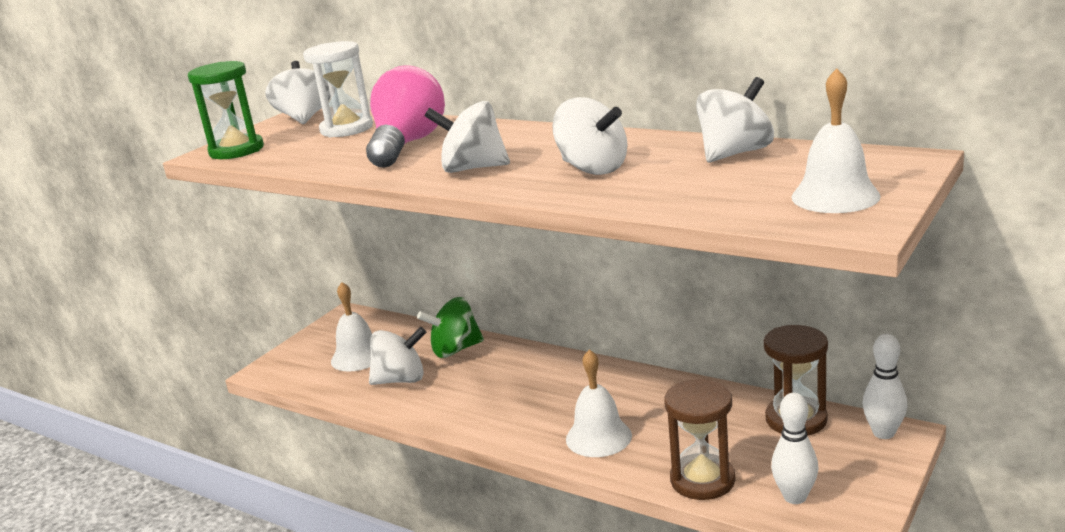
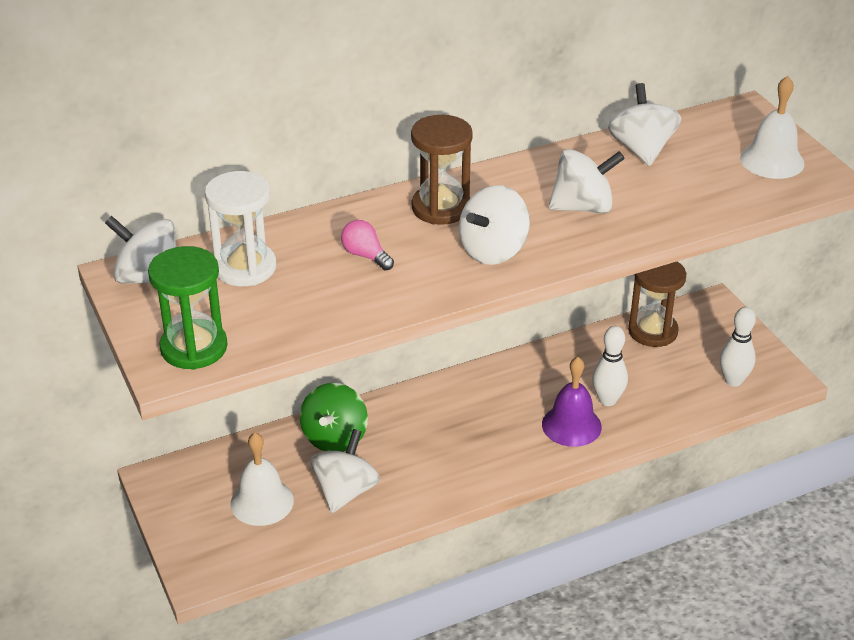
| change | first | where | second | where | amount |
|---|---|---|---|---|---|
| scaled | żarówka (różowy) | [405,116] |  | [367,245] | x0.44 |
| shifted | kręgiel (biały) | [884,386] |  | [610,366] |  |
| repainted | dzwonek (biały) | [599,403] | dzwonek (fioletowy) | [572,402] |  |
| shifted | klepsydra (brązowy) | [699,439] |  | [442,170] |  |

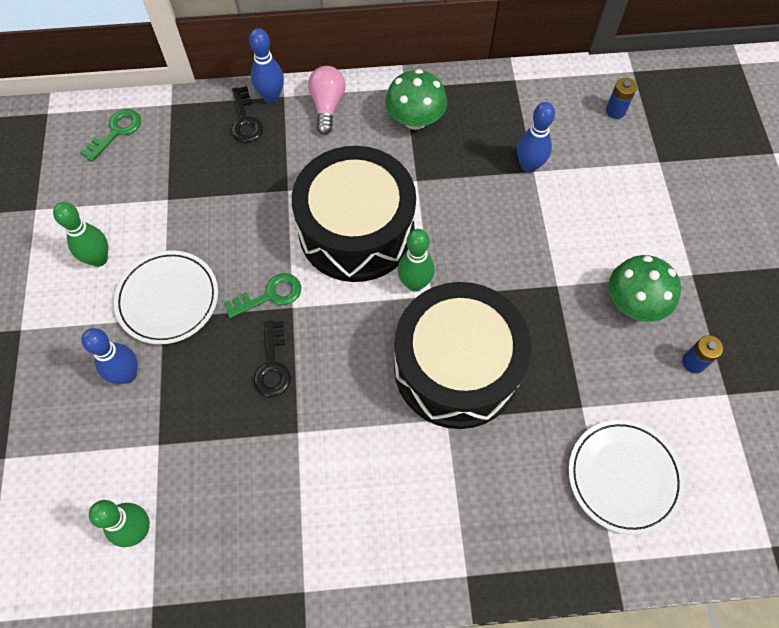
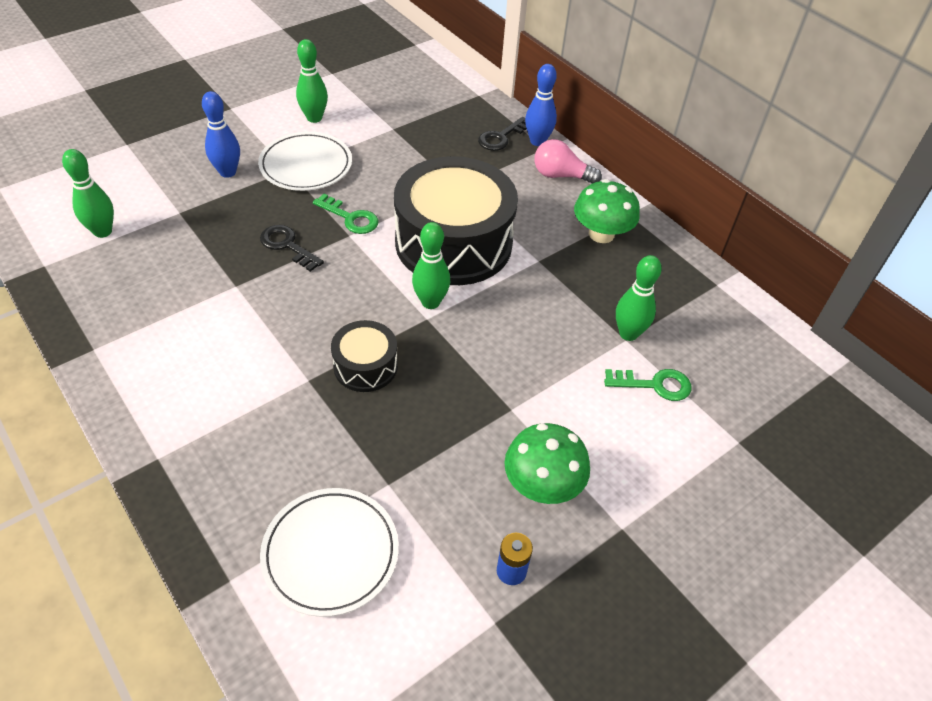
| change | first | where | second | where | amount |
|---|---|---|---|---|---|
| rotated | żarówka (różowy) | [327,100] |  | [568,161] | 135 degrees counterclockwise |
| gone | bateria (niebieski) | [621,98] |  |  |  |
| repainted | kręgiel (niebieski) | [536,137] | kręgiel (zielony) | [639,298] |  |
| shifted | klucz (zielony) | [110,135] |  | [647,385] |  |
| scaled | bęben (czarny) | [462,355] |  | [364,356] | x0.47 |
| rotated | klucz (czarny) | [272,358] |  | [292,248] | 75 degrees clockwise |

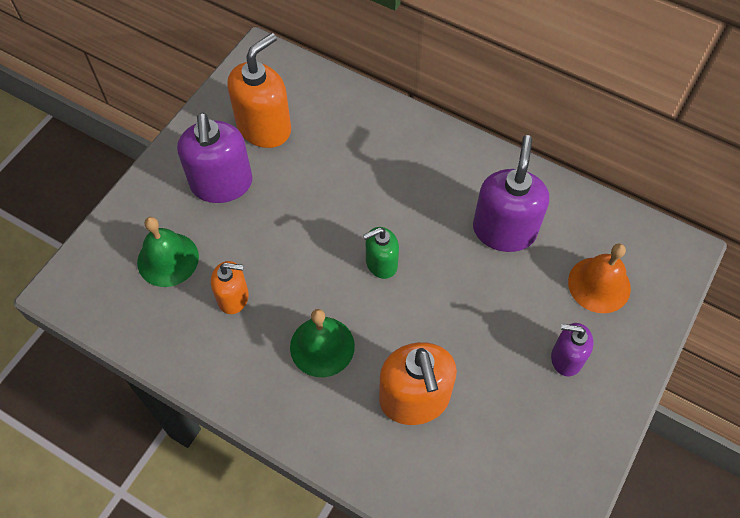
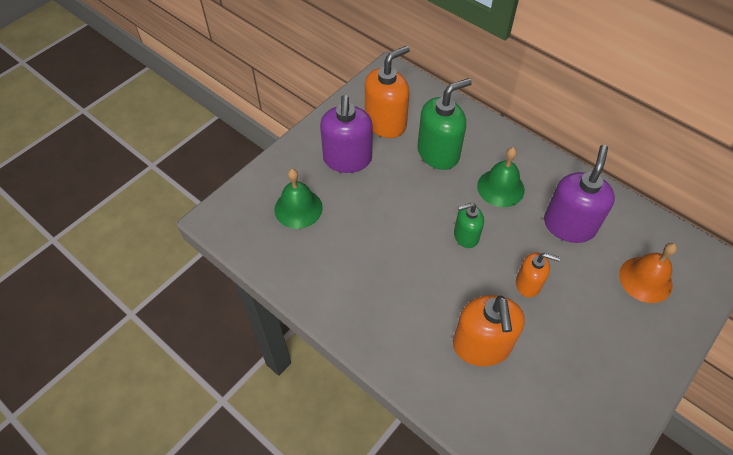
| change | first | where | second | where | amount |
|---|---|---|---|---|---|
| shifted | dozownik mydła (pomarańczowy) | [230,287] |  | [538,275] |  |
| shifted | dzwonek (zielony) | [322,343] |  | [501,177] |  |
| gone | dozownik mydła (fioletowy) | [572,349] |  |  |  |
| new |  |  | dozownik mydła (zielony) | [444,124] |  |

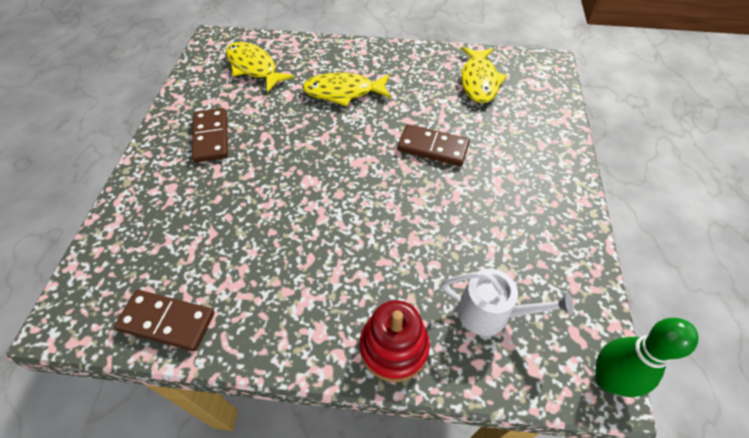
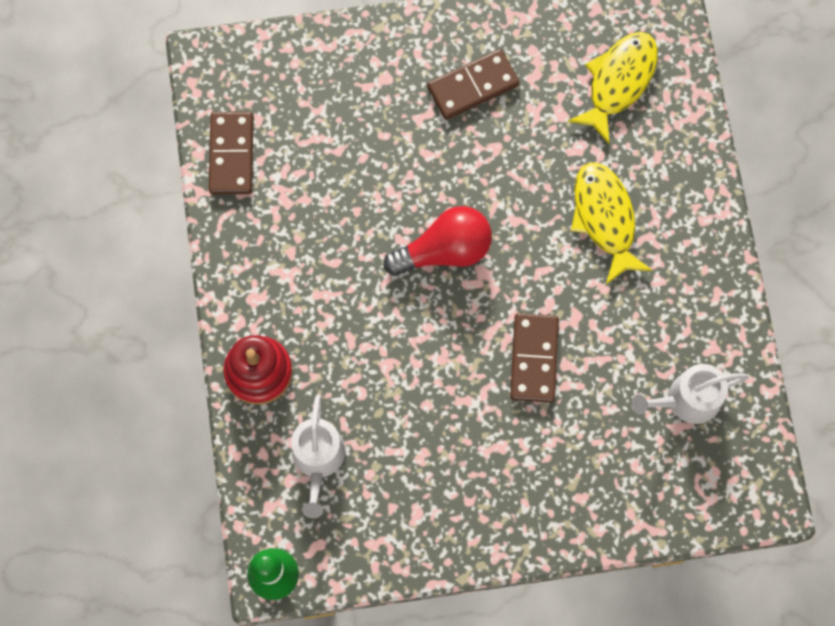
| change | first | where | second | where | amount |
|---|---|---|---|---|---|
| swapped | ryba (żółty) | [484,75] | konewka (biały) | [690,394] |  |
| new |  |  | żarówka (czerwony) | [437,241] |  |

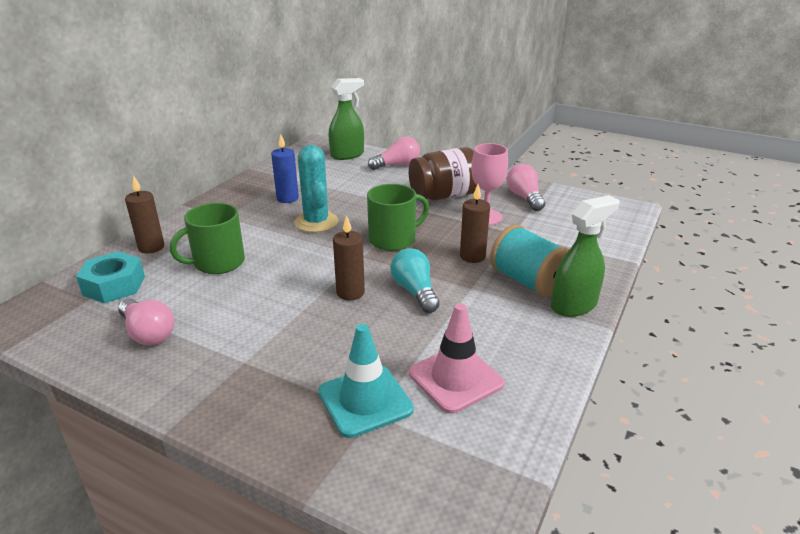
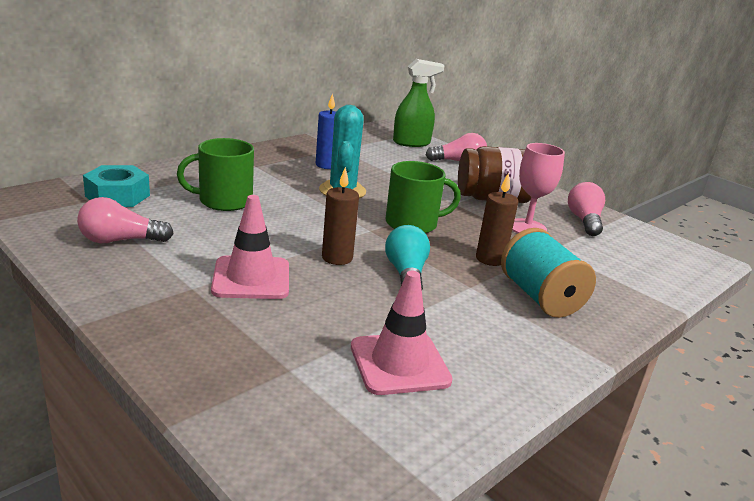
| change | first | where | second | where | amount |
|---|---|---|---|---|---|
| gone | świeca (brązowy) | [144,214] |  |  |  |
| gone | spryskiwacz (zielony) | [585,256] |  |  |  |
| rotated | żarówka (różowy) | [146,322] |  | [125,220] | 105 degrees clockwise |
| gone | pachołek (turkusowy) | [366,381] |  |  |  |
| new |  |  | pachołek (różowy) | [250,247] |  |

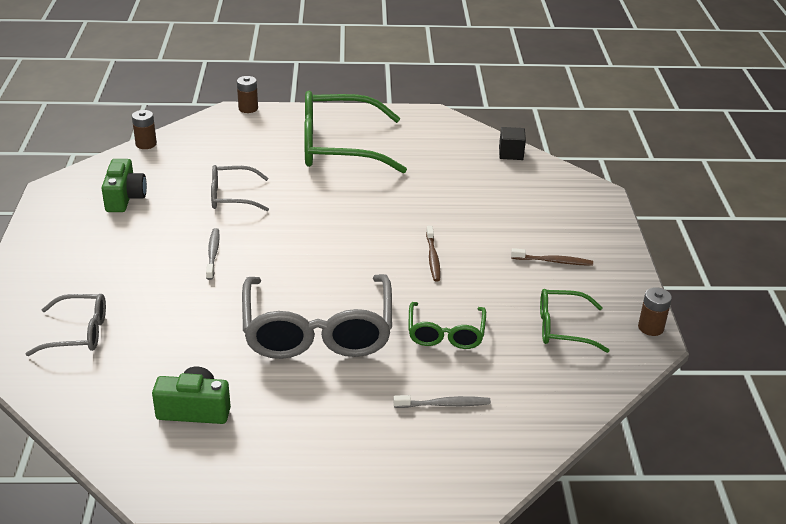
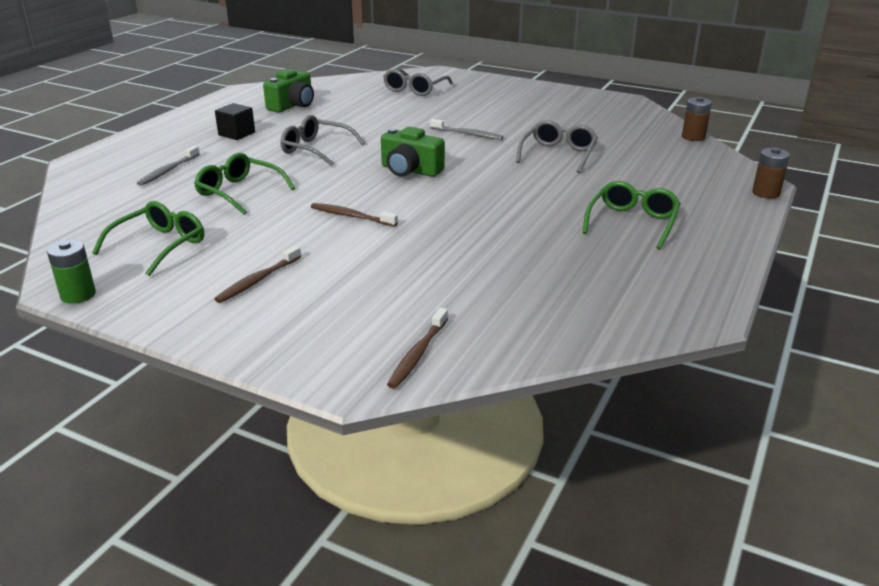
| change | first | where | second | where | amount |
|---|---|---|---|---|---|
| scaled | okulary (zielony) | [355,132] |  | [631,215] | x0.52 |
| shifted | sześcian (czarny) | [512,143] |  | [235,121] |  |
| shifted | aparat fotograficzny (zielony) | [124,185] |  | [413,152] |  |
| scaled | okulary (szary) | [317,316] |  | [322,140] | x0.52 |
| repainted | bateria (brązowy) | [655,311] | bateria (zielony) | [71,272] |  |
| new |  |  | szczoteczka do zębów (brązowy) | [417,348] |  |

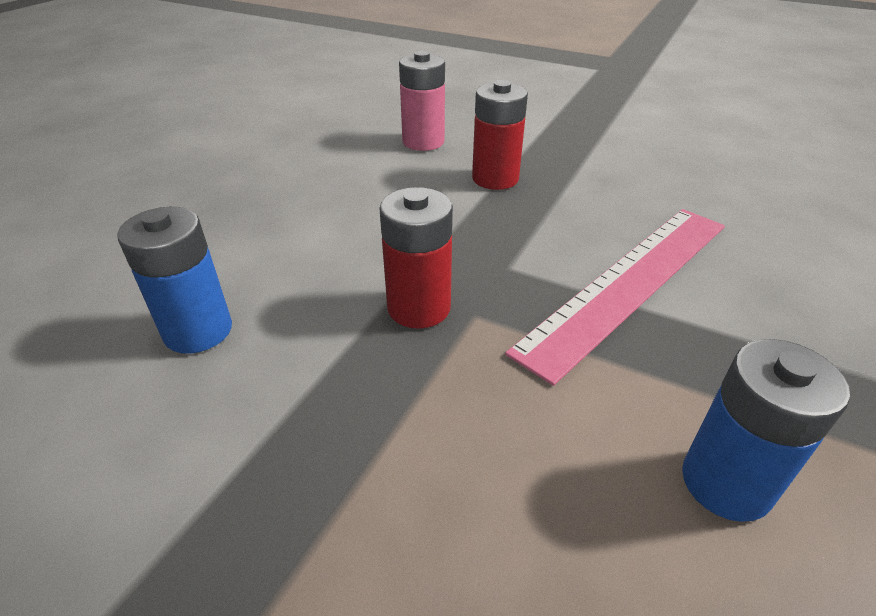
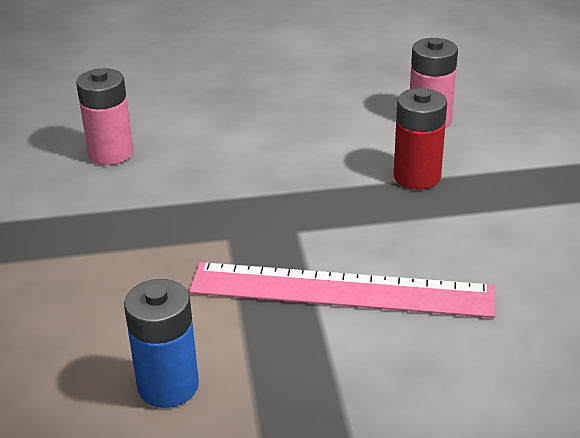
| change | first | where | second | where | amount |
|---|---|---|---|---|---|
| gone | bateria (czerwony) | [416,258] |  |  |  |
| repainted | bateria (niebieski) | [174,280] | bateria (różowy) | [105,116] |  |

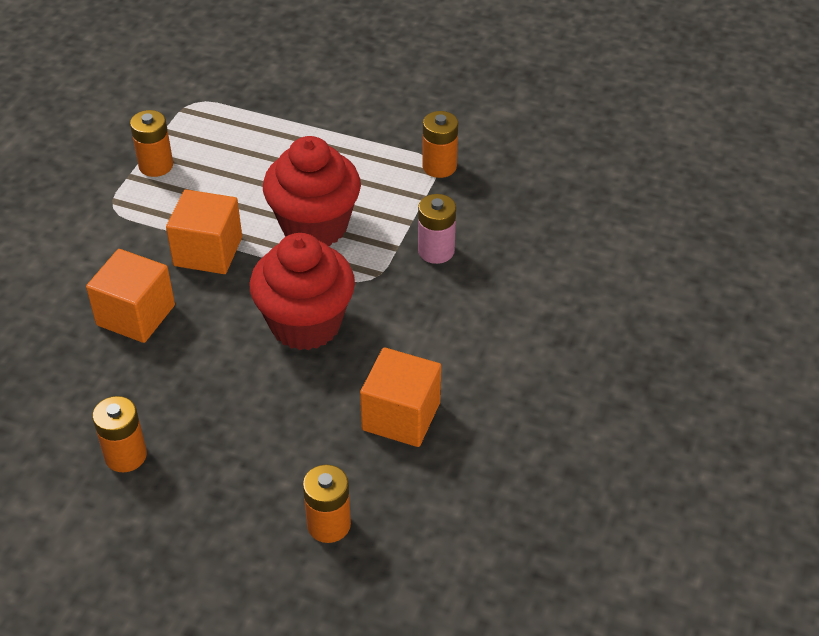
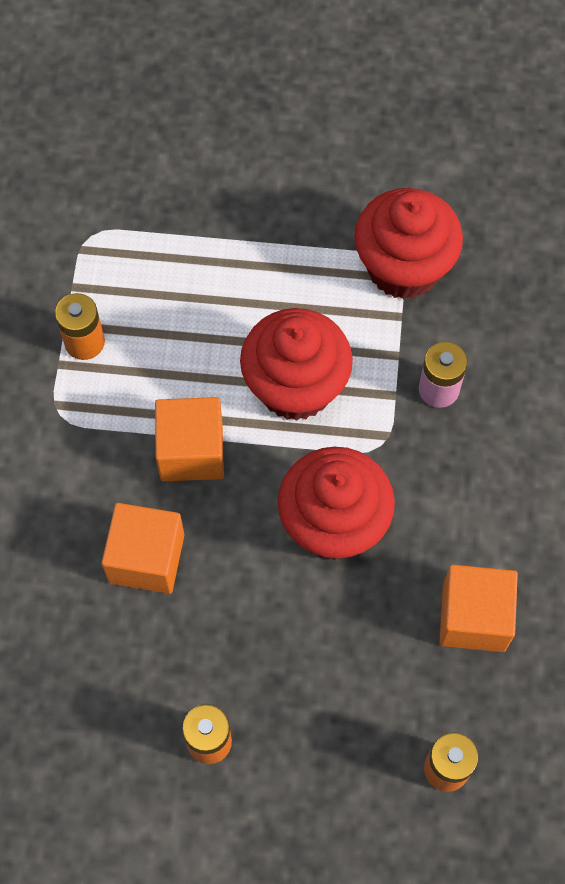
| change | first | where | second | where | amount |
|---|---|---|---|---|---|
| swapped | bateria (pomarańczowy) | [440,144] | muffinka (czerwony) | [408,243] |  |

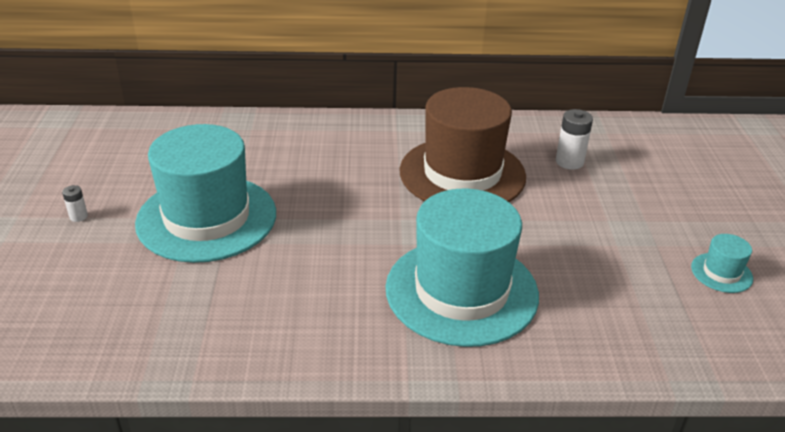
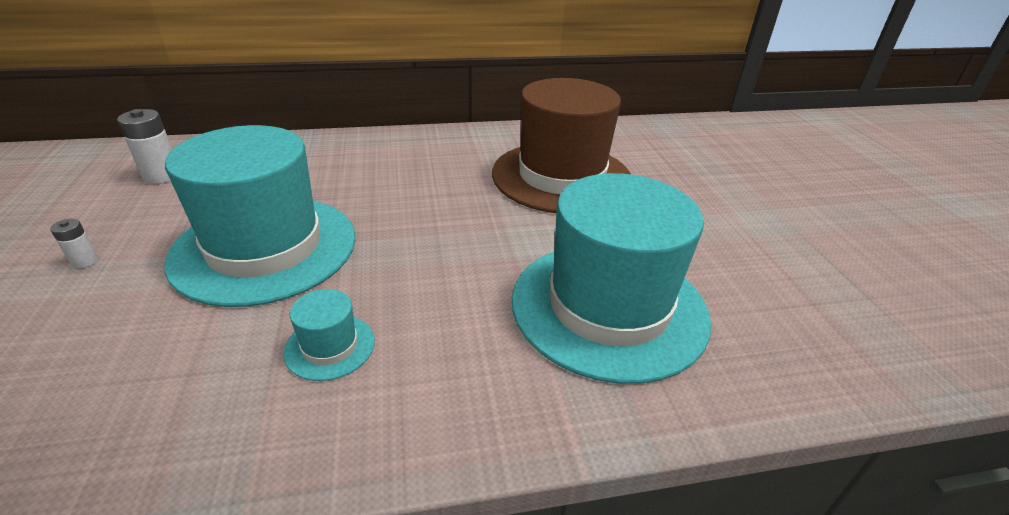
| change | first | where | second | where | amount |
|---|---|---|---|---|---|
| shifted | bateria (biały) | [574,139] |  | [144,146] |  |
| shifted | kapelusz (turkusowy) | [722,263] |  | [329,335] |  |

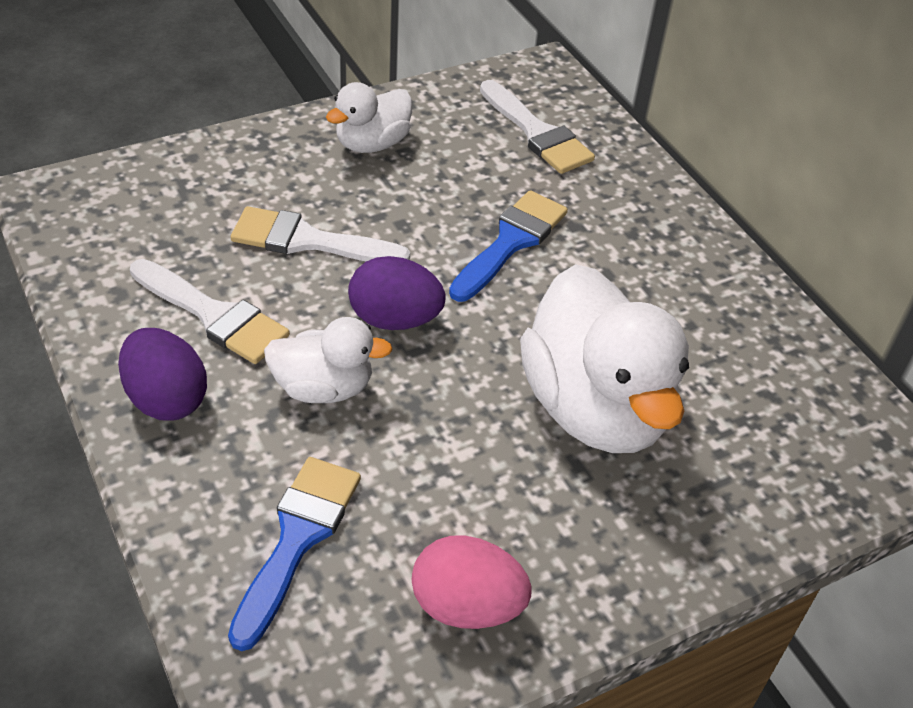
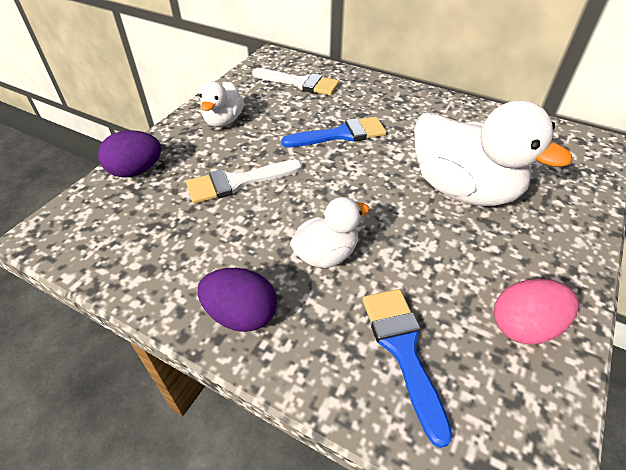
| change | first | where | second | where | amount |
|---|---|---|---|---|---|
| rotated | pędzel (niebieski) | [508,246] |  | [334,132] | 75 degrees clockwise |
| shifted | jajko (fioletowy) | [397,293] |  | [129,154] |  |
| gone | pędzel (biały) | [210,311] |  |  |  |

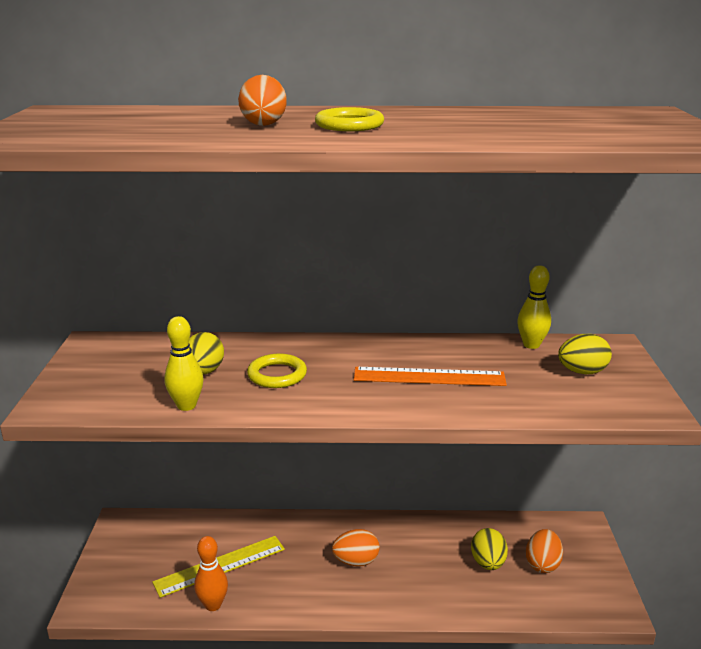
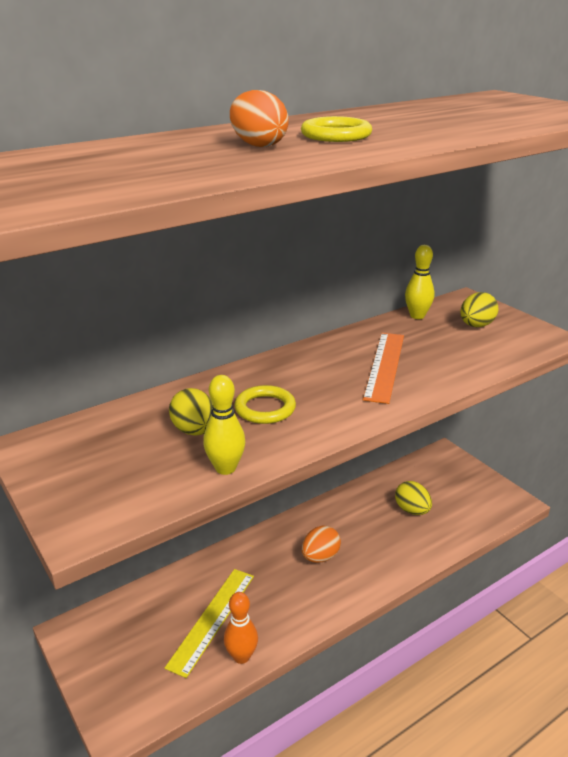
| change | first | where | second | where | amount |
|---|---|---|---|---|---|
| rotated | linijka (pomarańczowy) | [430,376] |  | [383,368] | 45 degrees counterclockwise |
| gone | jajko (pomarańczowy) | [544,551] |  |  |  |

